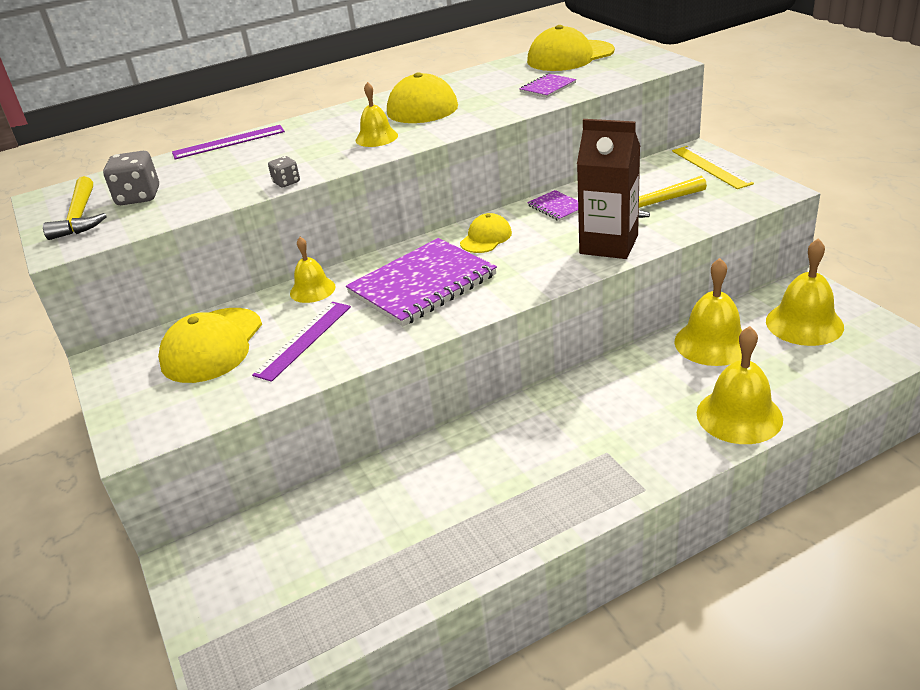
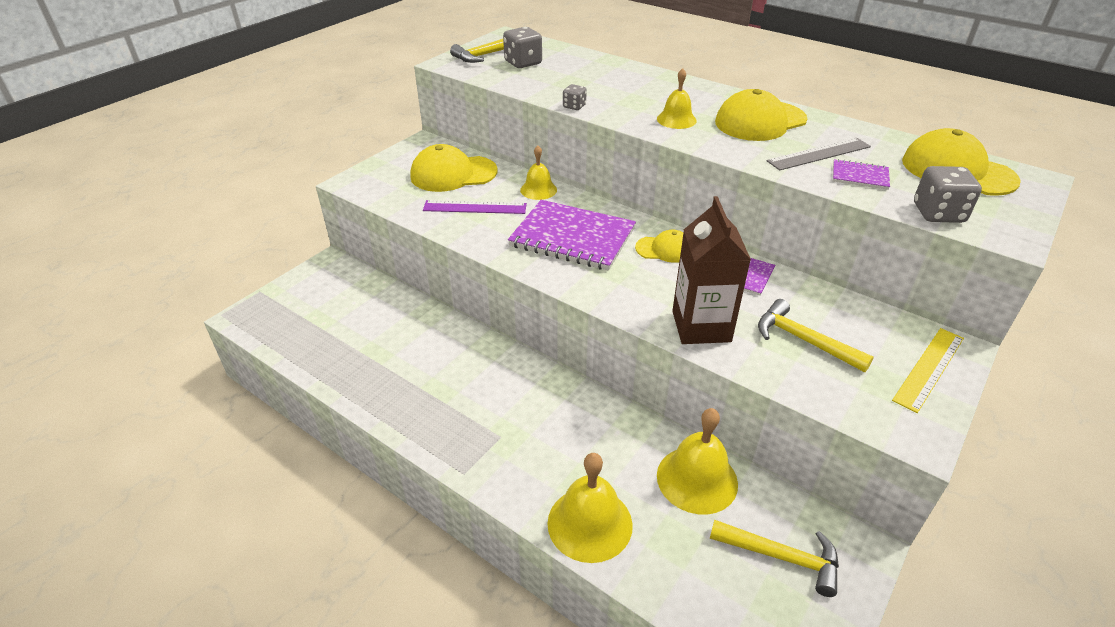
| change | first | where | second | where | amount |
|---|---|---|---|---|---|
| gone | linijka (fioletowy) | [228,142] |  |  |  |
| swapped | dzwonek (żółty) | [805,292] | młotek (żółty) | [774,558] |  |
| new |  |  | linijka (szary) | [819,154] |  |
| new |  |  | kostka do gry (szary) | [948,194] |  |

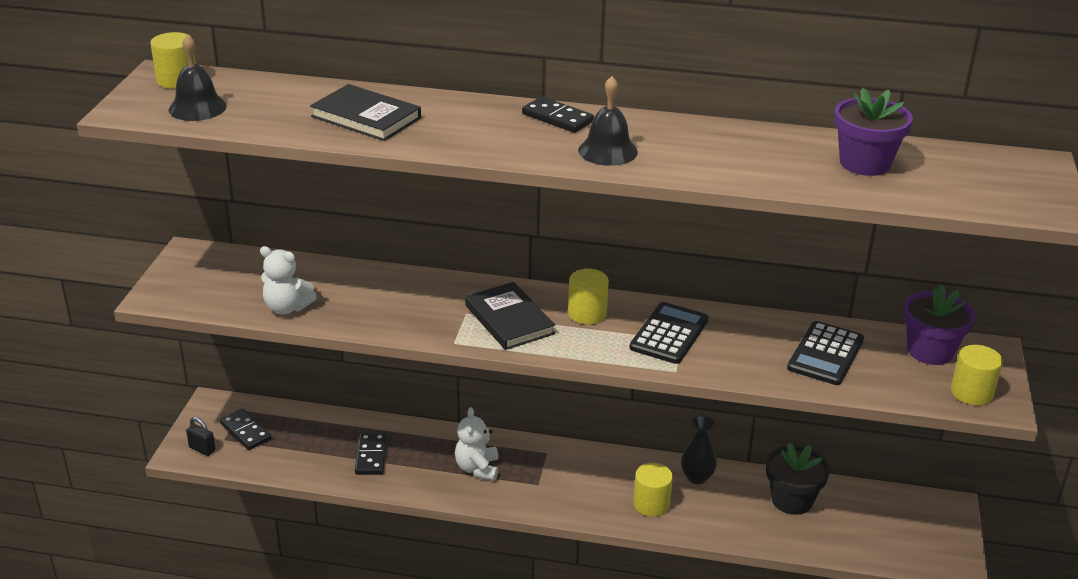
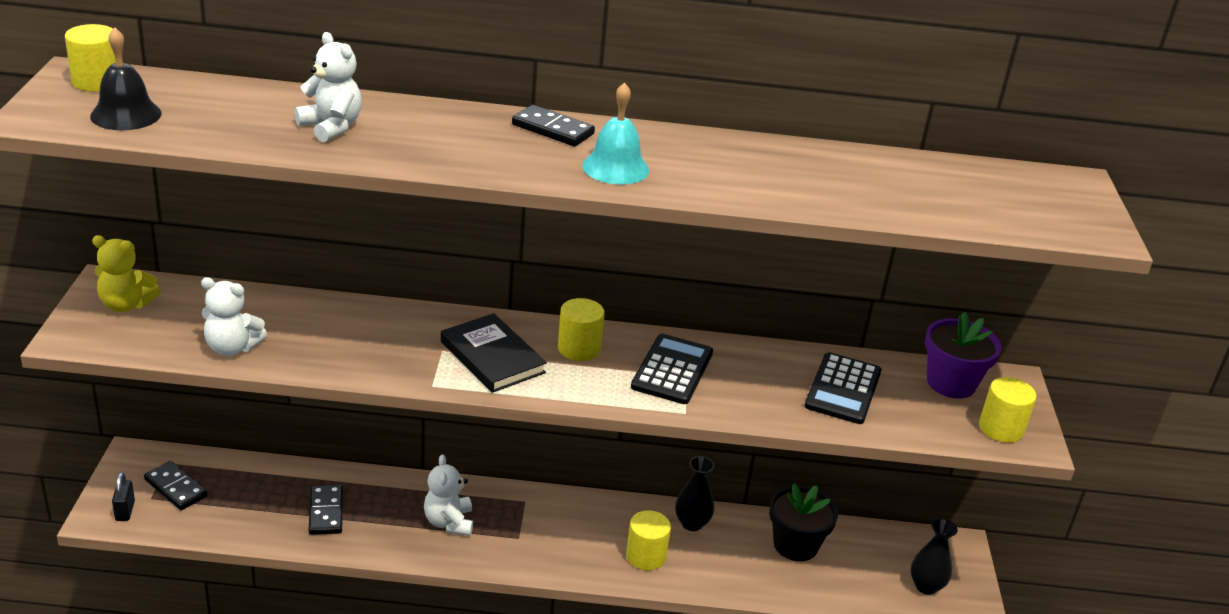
| change | first | where | second | where | amount |
|---|---|---|---|---|---|
| repainted | dzwonek (czarny) | [608,121] | dzwonek (turkusowy) | [616,133] |  |
| swapped | książka (czarny) | [365,112] | miś (biały) | [328,87] |  |
| gone | doniczka (fioletowy) | [873,132] |  |  |  |
| rotated | kłódka (czarny) | [201,436] |  | [123,496] | 60 degrees clockwise |
| new |  |  | miś (żółty) | [126,273] |  |
| new |  |  | wazon (czarny) | [934,556] |  |

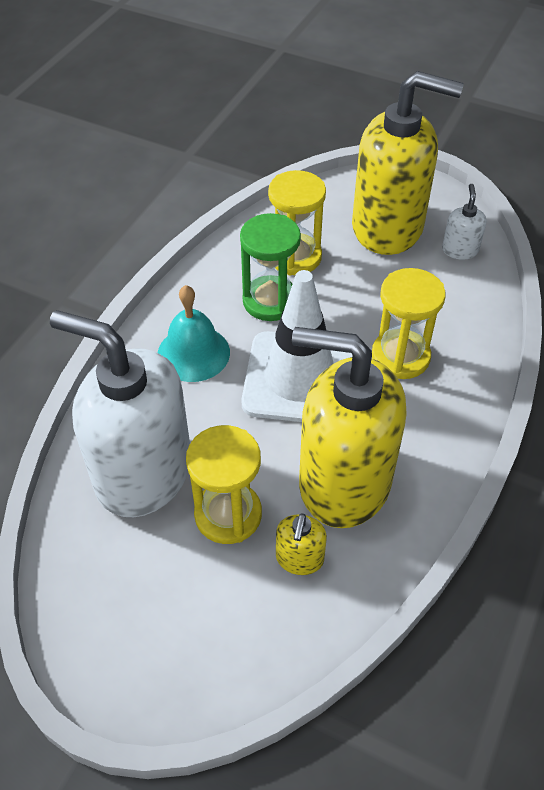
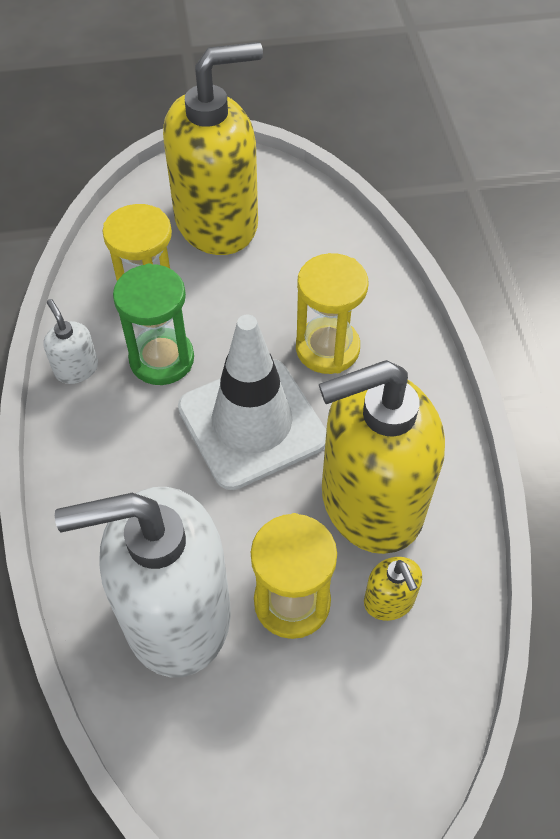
| change | first | where | second | where | amount |
|---|---|---|---|---|---|
| shifted | dozownik mydła (biały) | [464,222] |  | [70,341] |  |
| gone | dzwonek (turkusowy) | [194,333] |  |  |  |

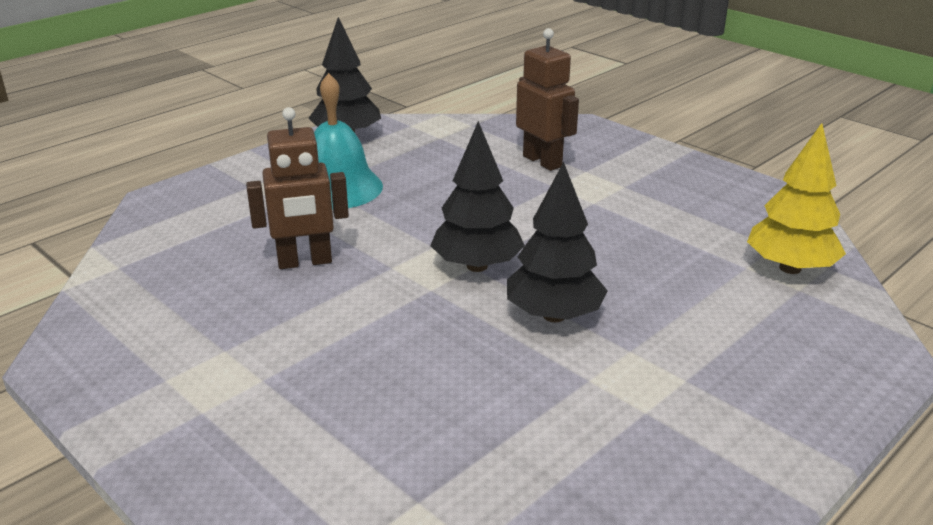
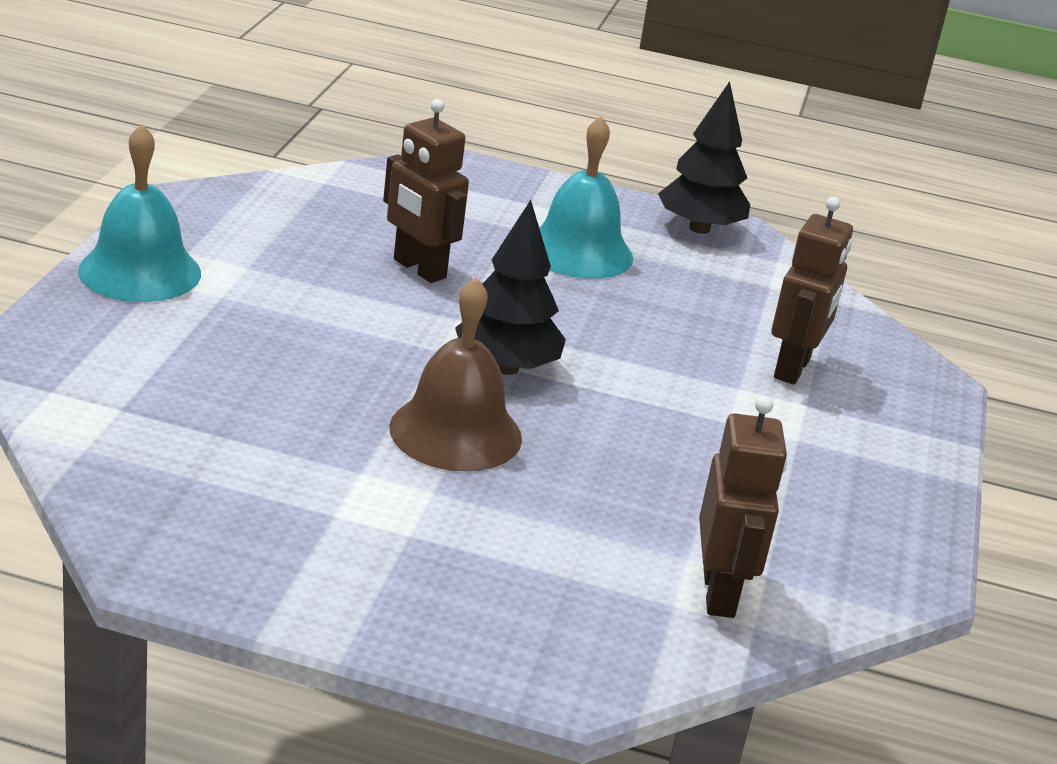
| change | first | where | second | where | amount |
|---|---|---|---|---|---|
| swapped | drzewko (żółty) | [796,198] | robot (brązowy) | [743,507] |  |
| swapped | drzewko (czarny) | [557,242] | dzwonek (brązowy) | [455,374] |  |
| new |  |  | dzwonek (turkusowy) | [139,213] |  |

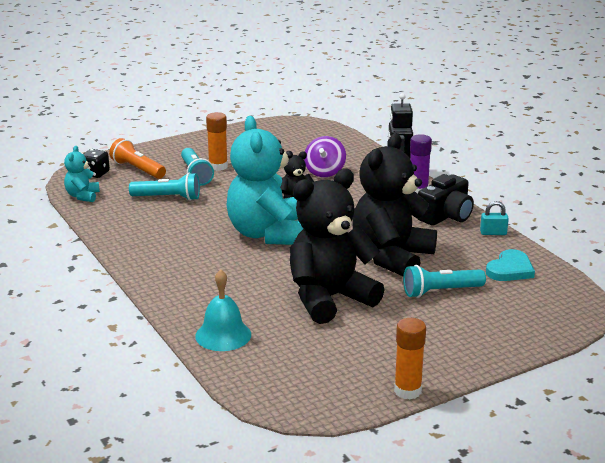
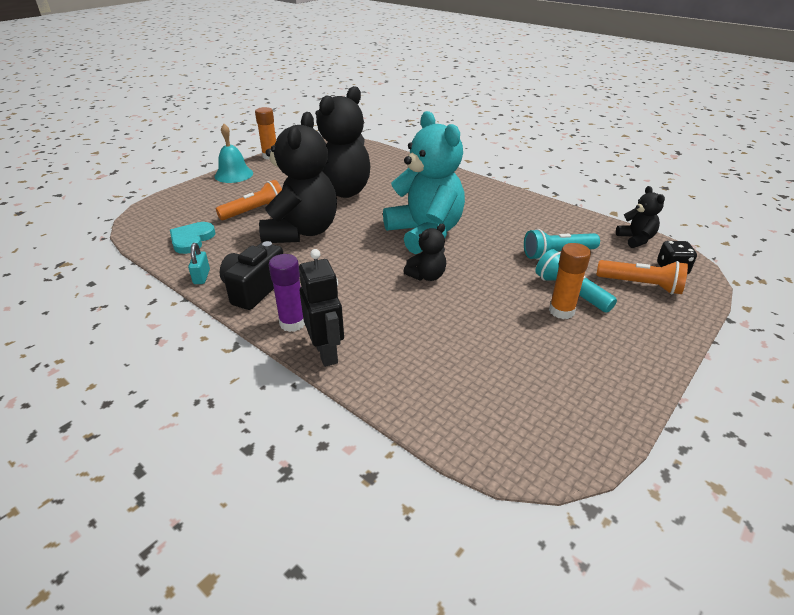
| change | first | where | second | where | amount |
|---|---|---|---|---|---|
| gone | bączek (fioletowy) | [325,156] |  |  |  |
| repainted | miś (turkusowy) | [82,174] | miś (czarny) | [640,217] |  |
| rotated | kłódka (turkusowy) | [494,218] |  | [199,263] | 75 degrees counterclockwise |
| repainted | latarka (turkusowy) | [444,281] | latarka (pomarańczowy) | [249,200] |  |
| shifted | dzwonek (turkusowy) | [223,310] |  | [234,153] |  |

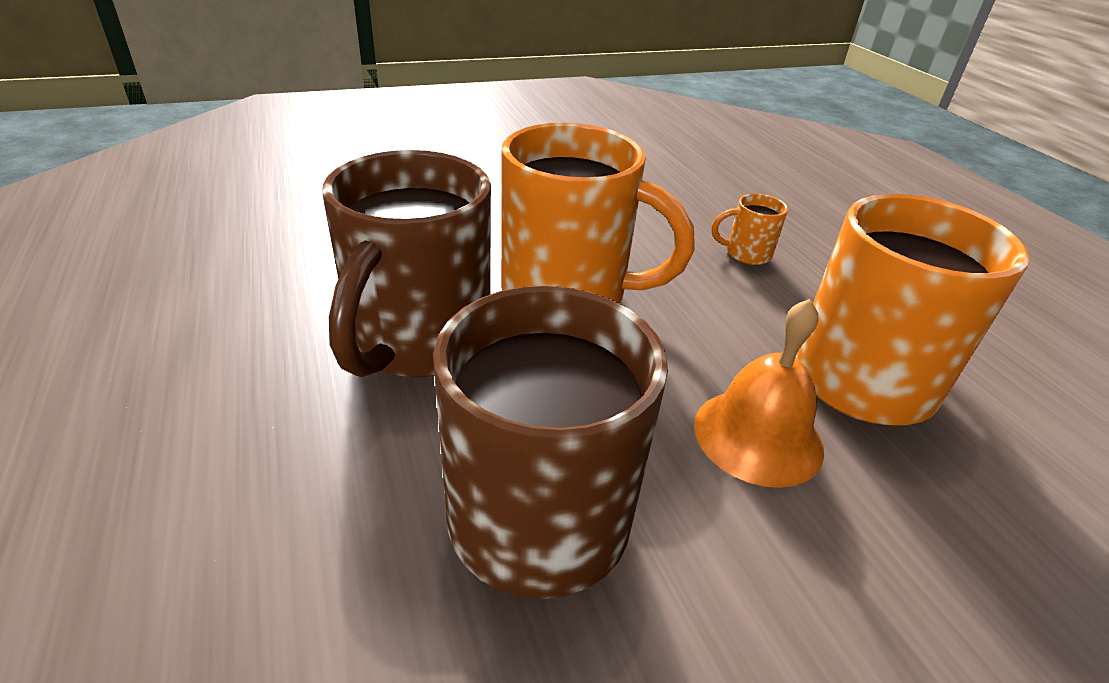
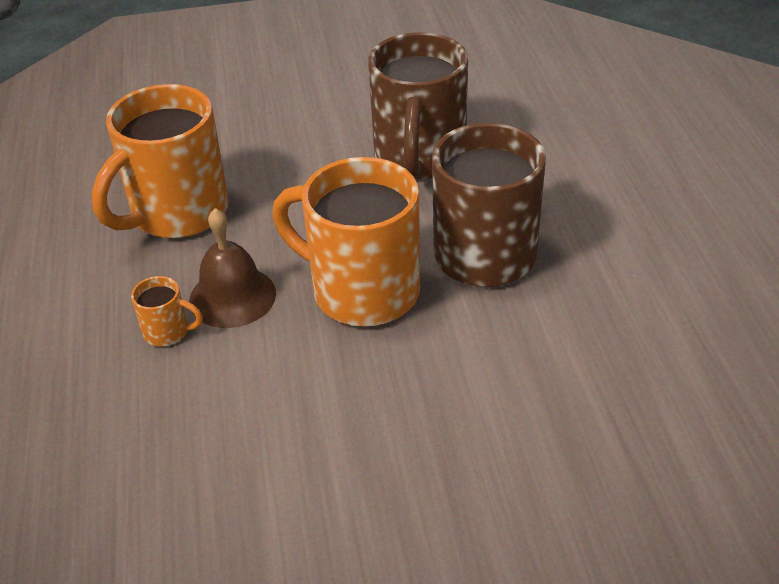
| change | first | where | second | where | amount |
|---|---|---|---|---|---|
| gone | dzwonek (pomarańczowy) | [759,393] |  |  |  |
| new |  |  | dzwonek (brązowy) | [232,268] |  |

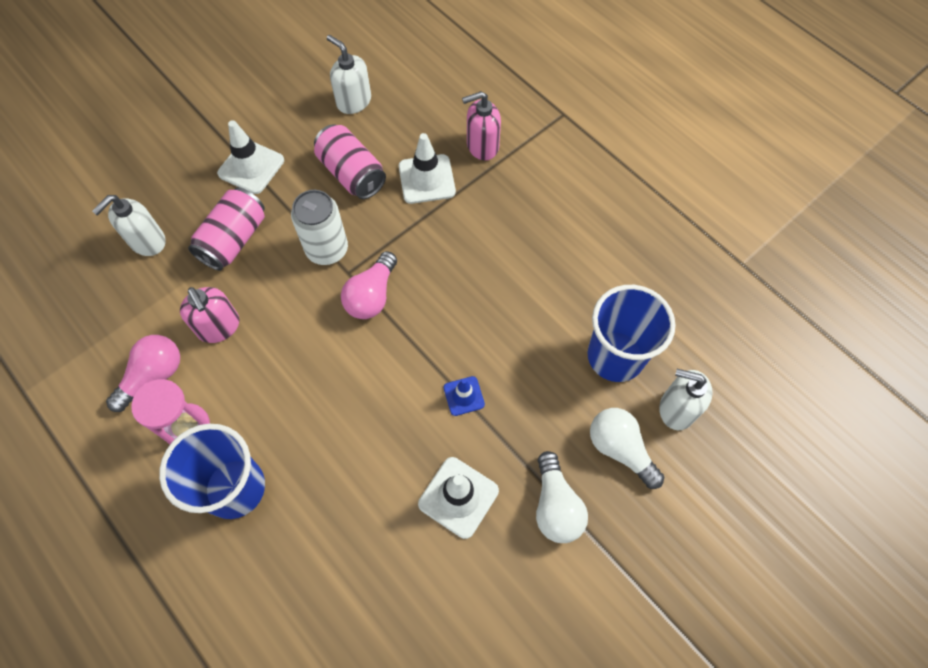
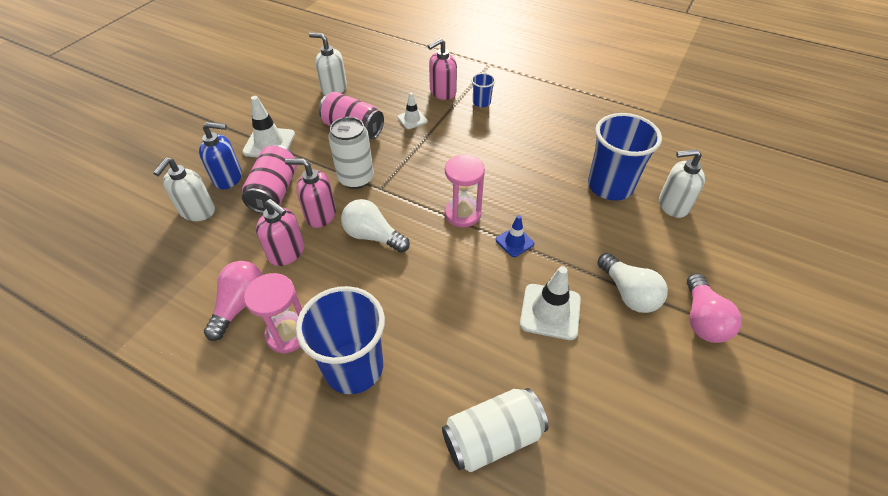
| change | first | where | second | where | amount |
|---|---|---|---|---|---|
| scaled | pachołek (biały) | [427,168] |  | [412,111] | x0.59 |
| shifted | żarówka (różowy) | [369,285] |  | [714,308] |  |
| shifted | żarówka (biały) | [627,448] |  | [375,226] |  |
| new |  |  | szklanka (niebieski) | [483,90] |  |
| new |  |  | dozownik mydła (niebieski) | [220,155] |  |
| new |  |  | klepsydra (różowy) | [465,191] |  |
| new |  |  | dozownik mydła (różowy) | [310,193] |  |
| new |  |  | puszka (biały) | [495,430] |  |

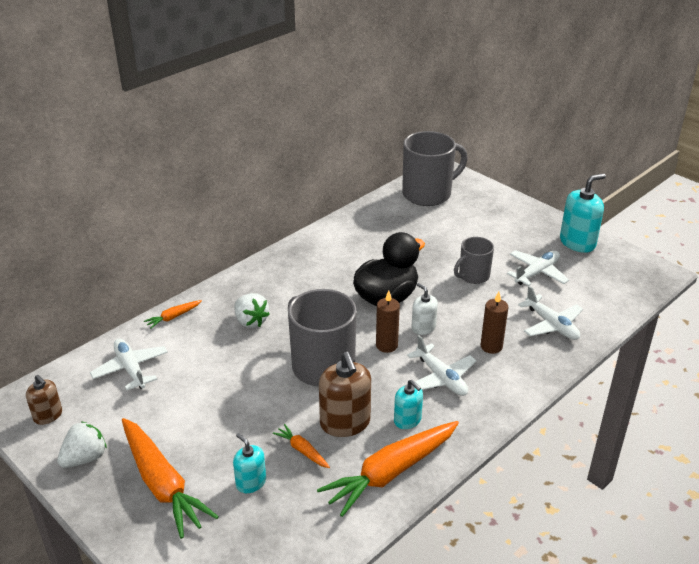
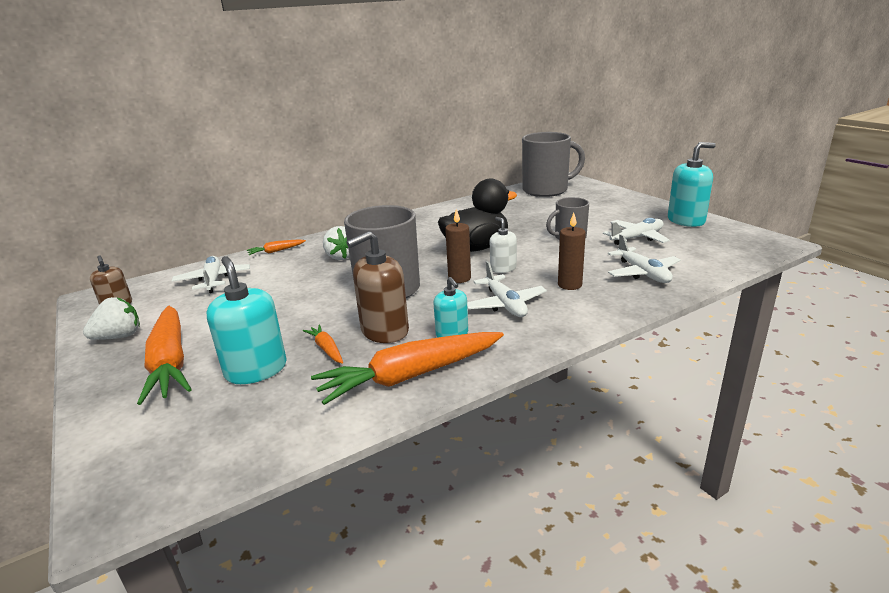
| change | first | where | second | where | amount |
|---|---|---|---|---|---|
| rotated | dozownik mydła (brązowy) | [345,394] |  | [377,287] | 60 degrees clockwise |
| scaled | dozownik mydła (turkusowy) | [249,463] |  | [247,320] | x1.70 |

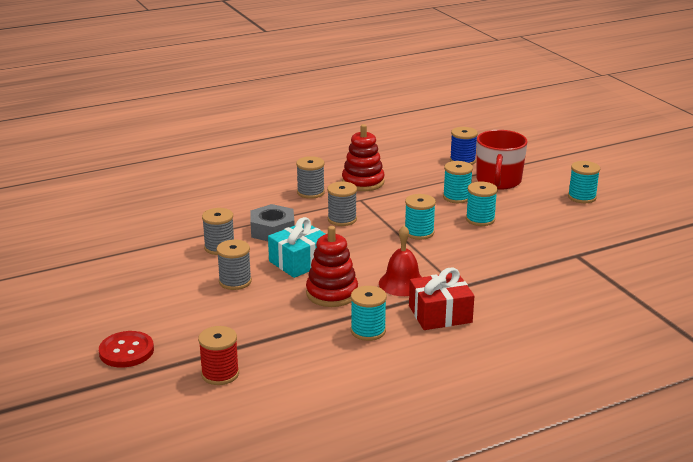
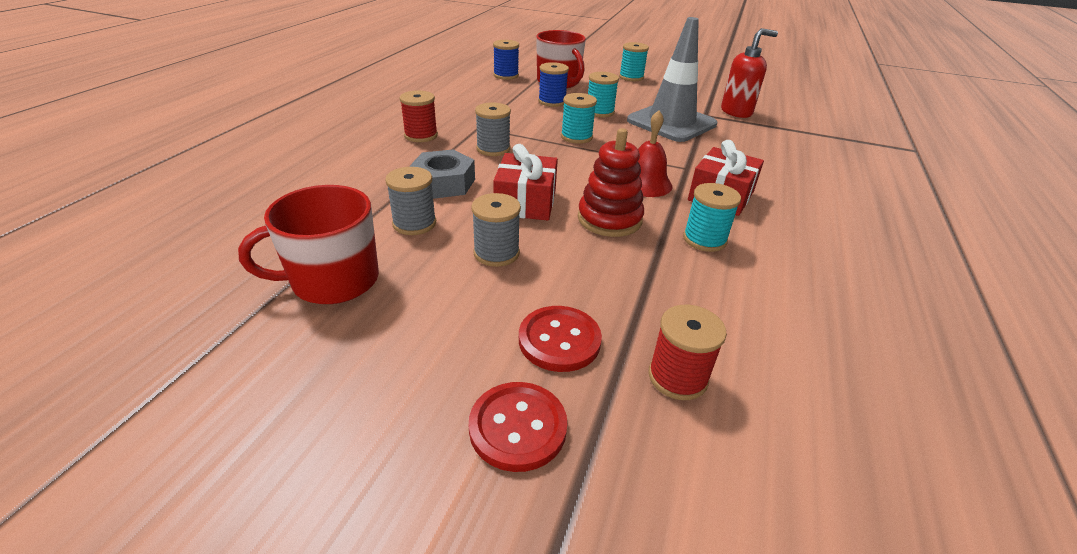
| change | first | where | second | where | amount |
|---|---|---|---|---|---|
| gone | zabawka nakładanka (czerwony) | [363,157] |  |  |  |
| repainted | szpulka (szary) | [310,177] | szpulka (czerwony) | [419,116] |  |
| repainted | szpulka (turkusowy) | [458,182] | szpulka (niebieski) | [553,84] |  |
| repainted | prezent (turkusowy) | [296,247] | prezent (czerwony) | [525,182] |  |
| new |  |  | pachołek (szary) | [672,79] |  |
| new |  |  | dozownik mydła (czerwony) | [749,73] |  |
| new |  |  | kubek (czerwony) | [308,244] |  |
| new |  |  | guzik (czerwony) | [560,339] |  |

